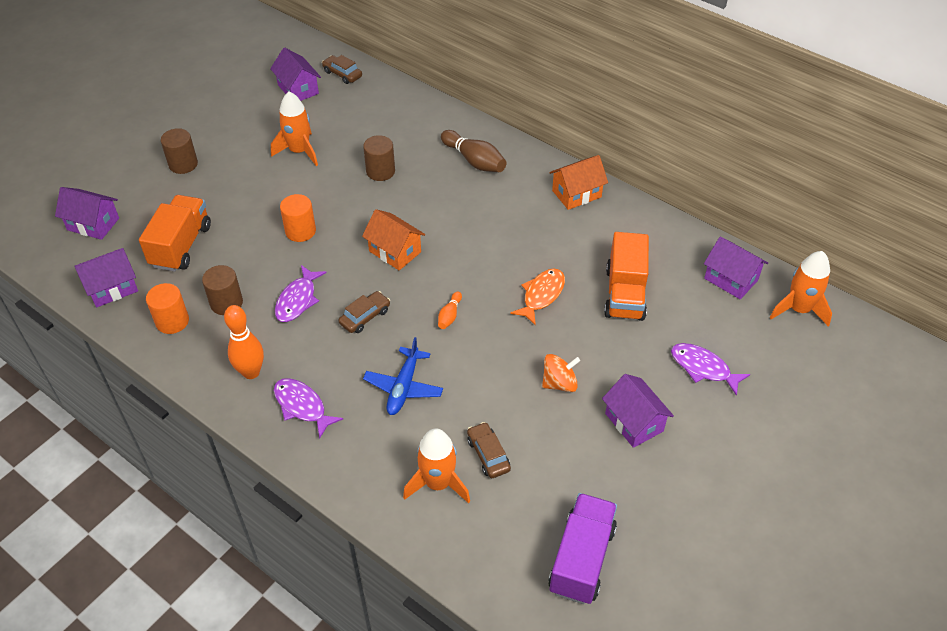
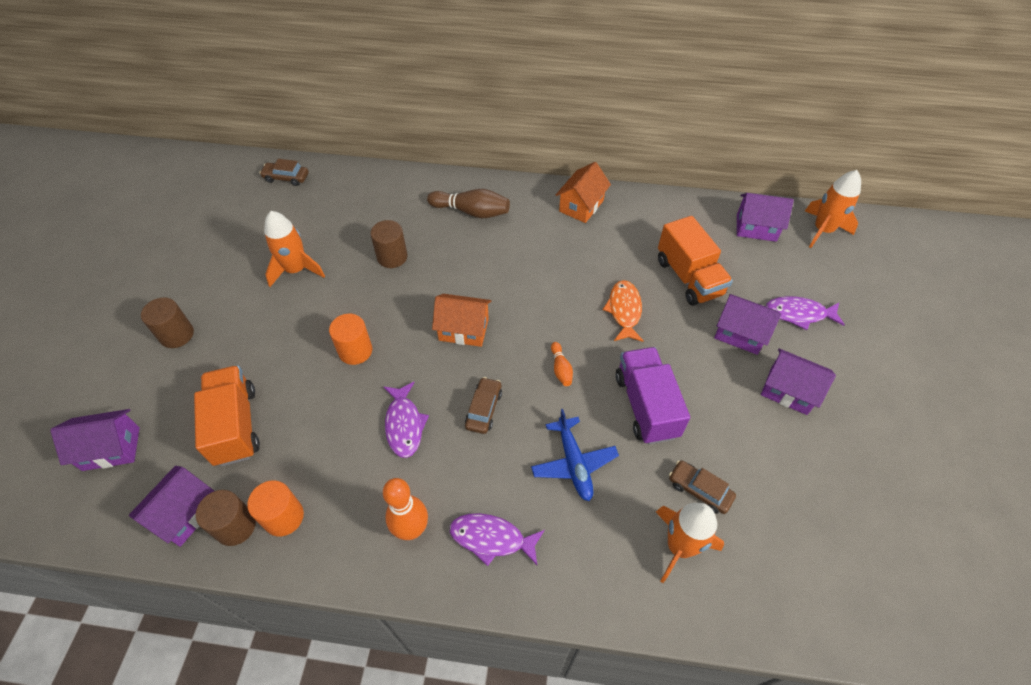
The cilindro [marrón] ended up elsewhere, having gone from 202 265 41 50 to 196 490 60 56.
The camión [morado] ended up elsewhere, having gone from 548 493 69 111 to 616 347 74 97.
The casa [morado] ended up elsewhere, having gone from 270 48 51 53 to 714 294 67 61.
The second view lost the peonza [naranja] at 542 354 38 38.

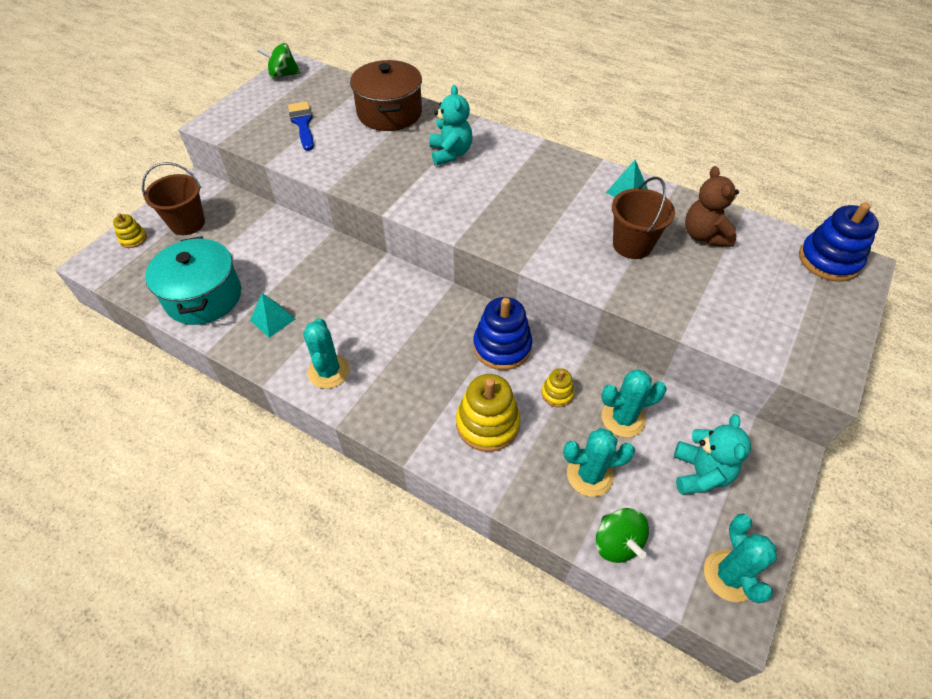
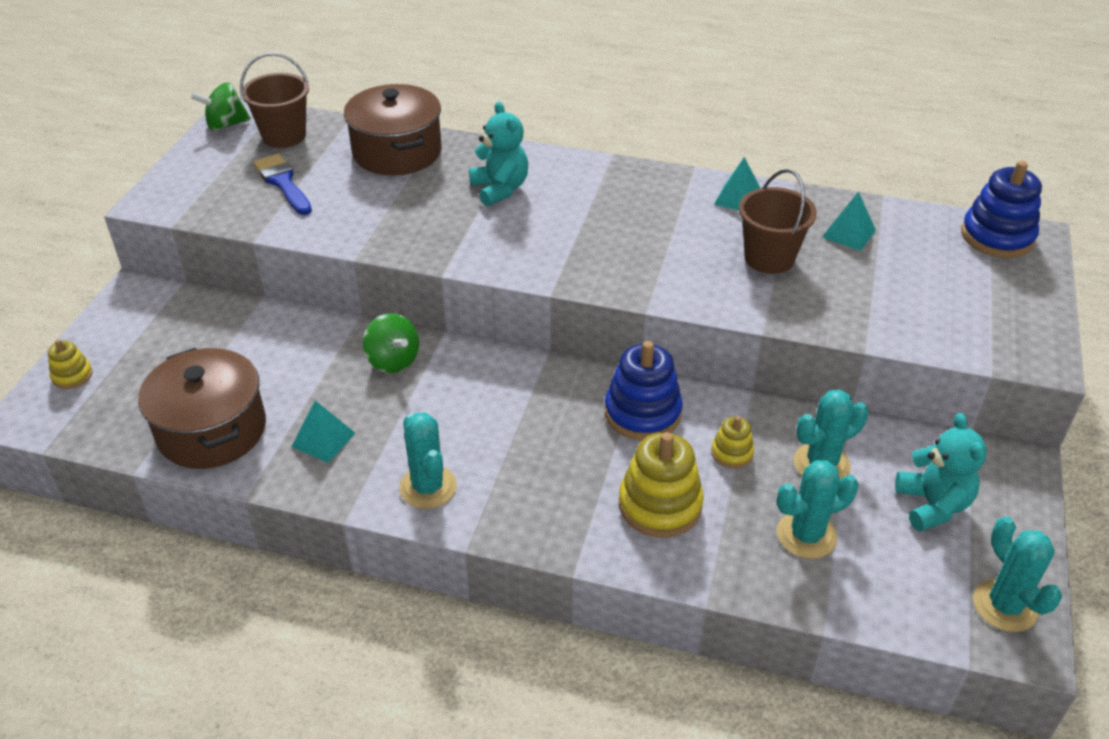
What was the olla [turquesa] at 145 236 96 89 turned into the olla [marrón] at 138 347 128 122.
The balde [marrón] ended up elsewhere, having gone from 142 162 63 73 to 240 53 69 95.
The peonza [verde] ended up elsewhere, having gone from 596 508 53 55 to 363 313 56 60.
Where the osito [marrón] stood at 685 166 54 81, the pirámide [turquesa] came to stand at 822 191 54 60.

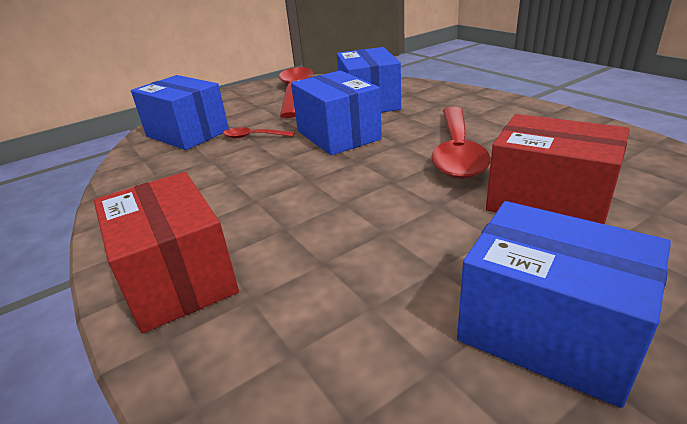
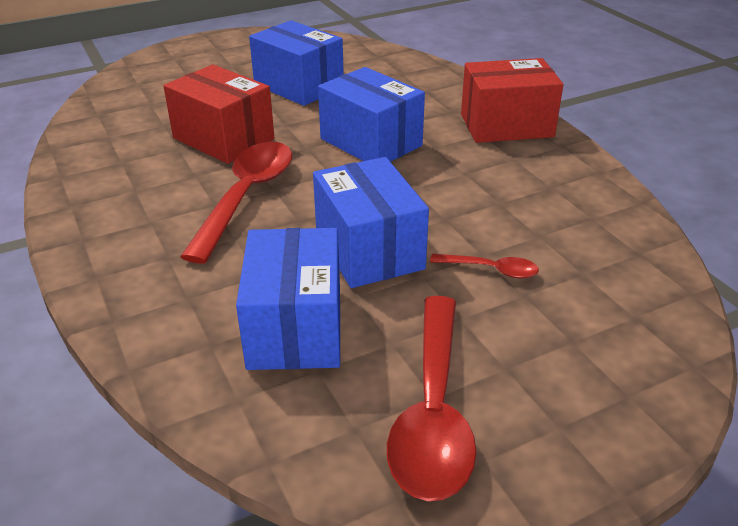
The caja [azul] ended up elsewhere, having gone from 131 75 98 75 to 318 67 107 95.
The caja [rojo] at 94 172 145 161 ended up facing another way, 75 degrees counterclockwise from before.

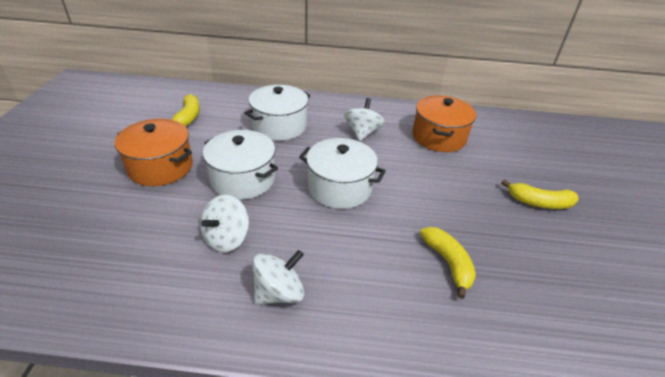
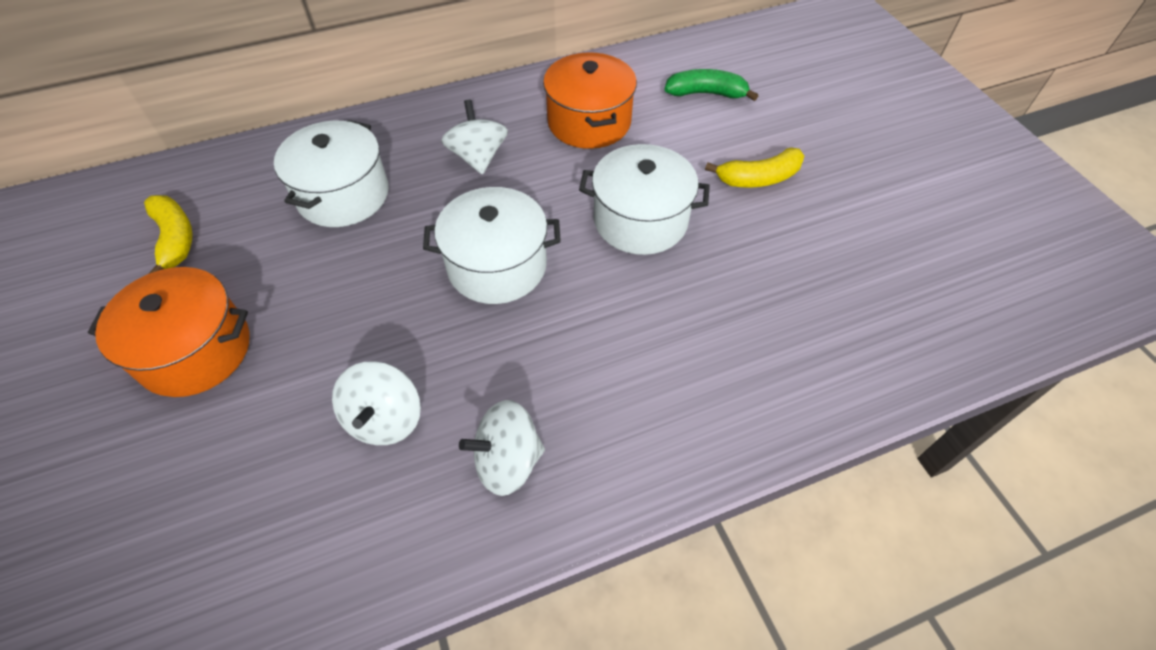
The peonza [blanco] at 252 250 52 54 ended up facing another way, 135 degrees counterclockwise from before.
The olla [blanco] ended up elsewhere, having gone from 203 130 75 70 to 579 144 131 111.
The second view gained the plátano [verde] at 664 69 94 32.
The second view lost the plátano [amarillo] at 420 227 56 72.

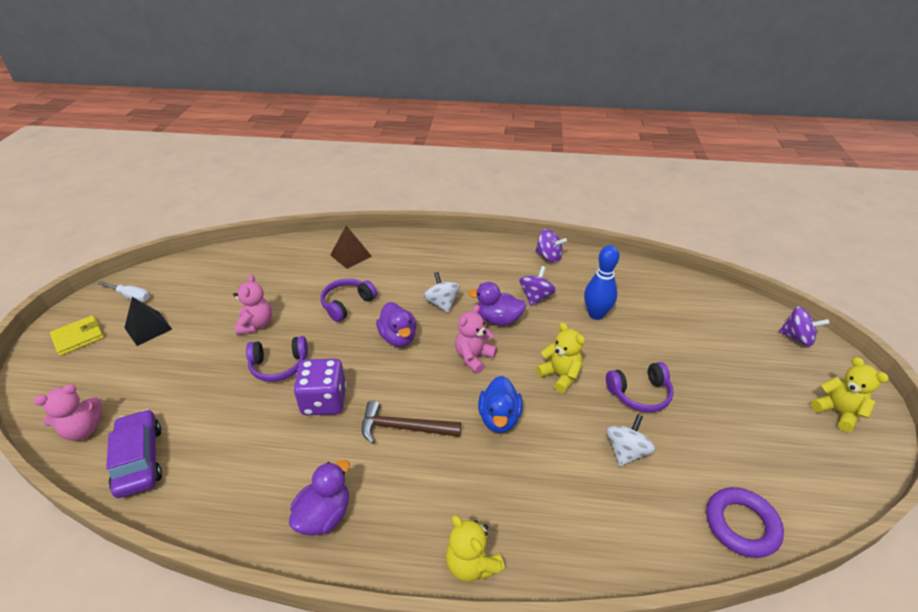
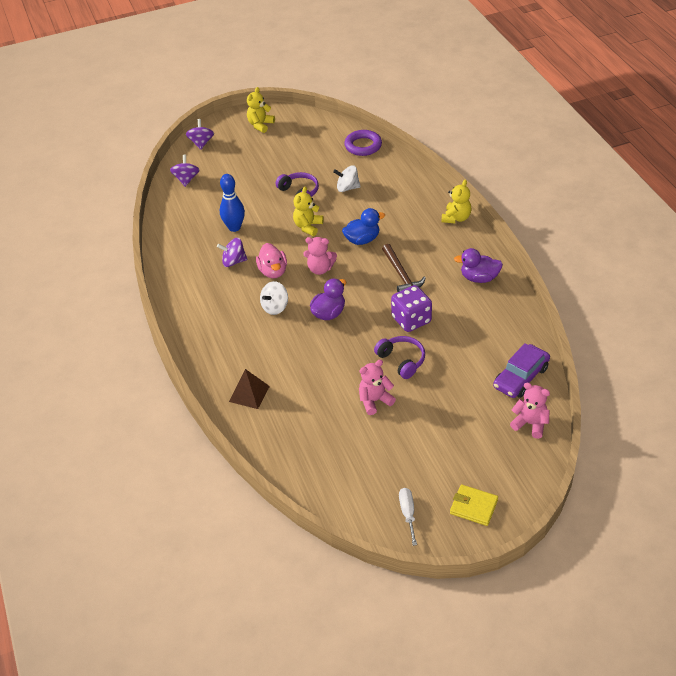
The peonza [morado] ended up elsewhere, having gone from 535 229 32 34 to 170 155 30 32.
What was the pato [morado] at 468 282 58 44 turned into the pato [rosa] at 256 243 31 35.
The second view lost the pirámide [negro] at 124 297 48 49.
The second view lost the auriculares [morado] at 321 279 56 43.

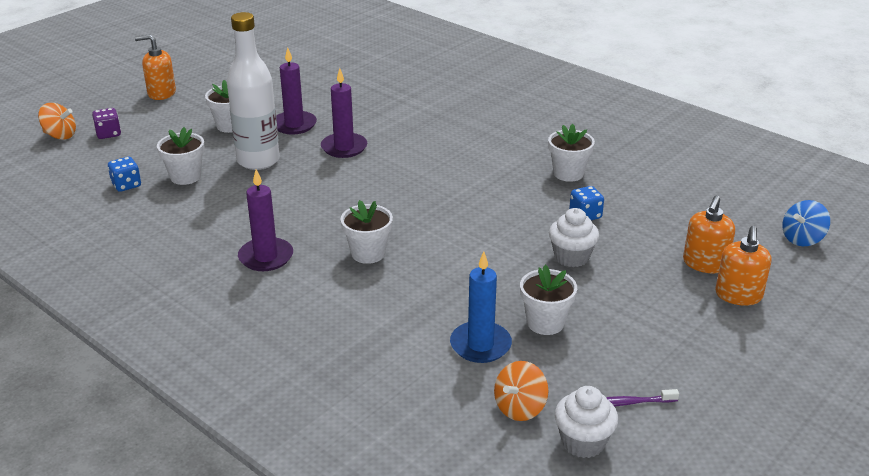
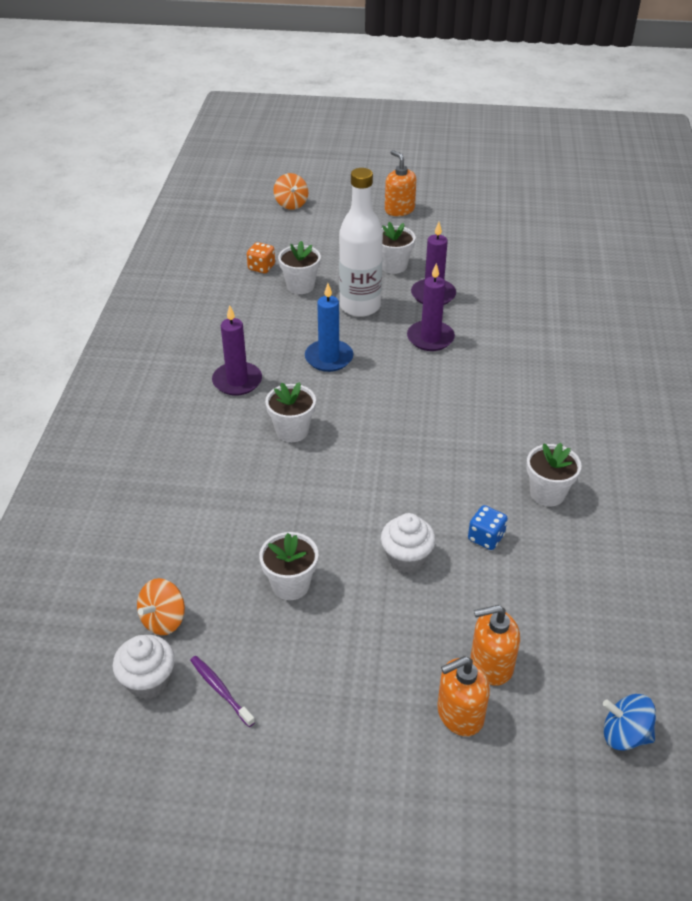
The peonza [naranja] at 494 361 54 60 ended up facing another way, 60 degrees counterclockwise from before.
What was the dado [azul] at 108 157 33 35 turned into the dado [naranja] at 247 242 28 31.
The vela [azul] ended up elsewhere, having gone from 450 252 62 111 to 305 283 48 89.
The second view lost the dado [morado] at 92 108 29 31.

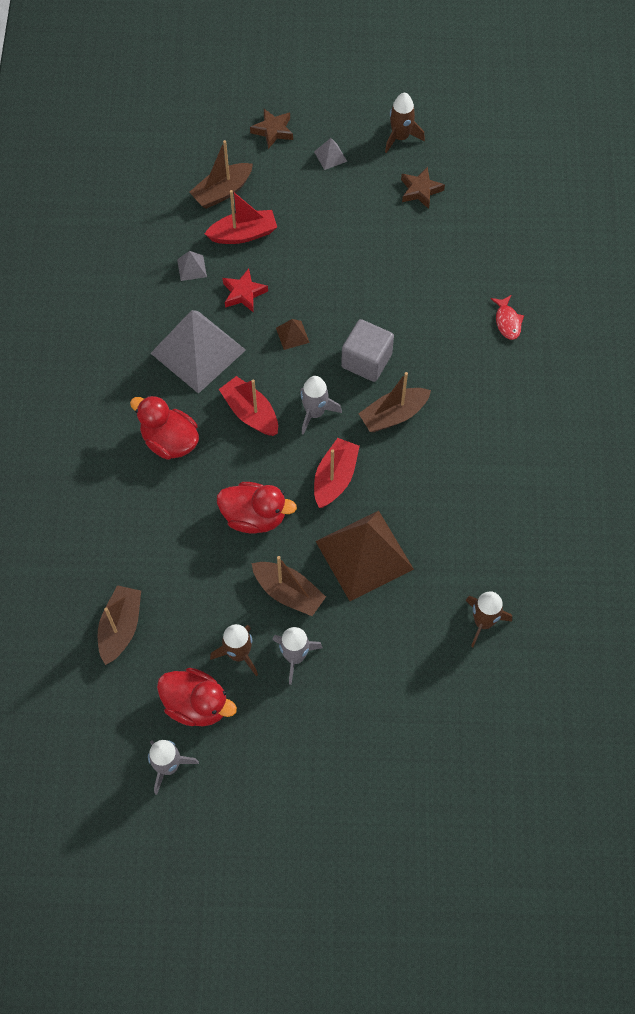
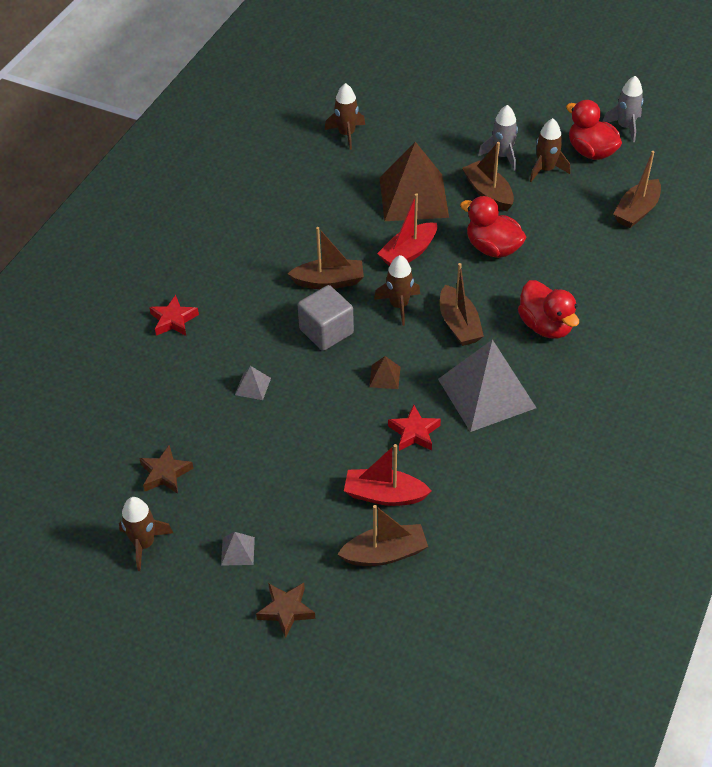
Where the pez [rojo] stood at 491 295 33 45, the estrella [rojo] came to stand at 149 295 50 41.
The pirámide [gris] ended up elsewhere, having gone from 177 251 30 30 to 235 366 36 34.
What was the cohete [gris] at 300 376 42 59 turned into the cohete [marrón] at 374 255 46 71.
What was the barco [rojo] at 219 376 59 60 turned into the barco [marrón] at 440 263 44 83.

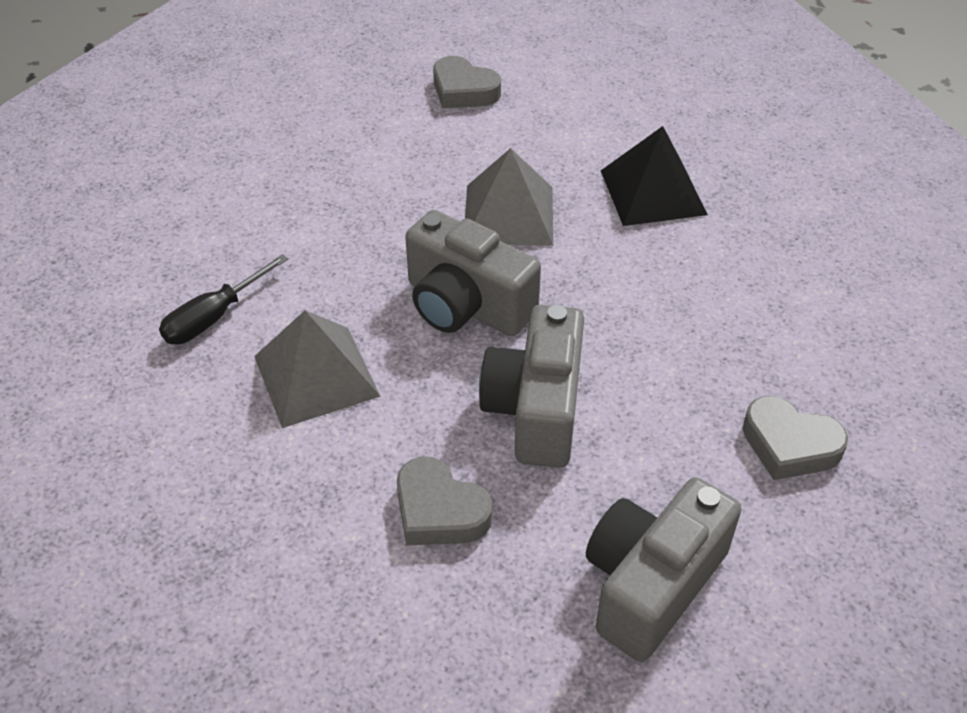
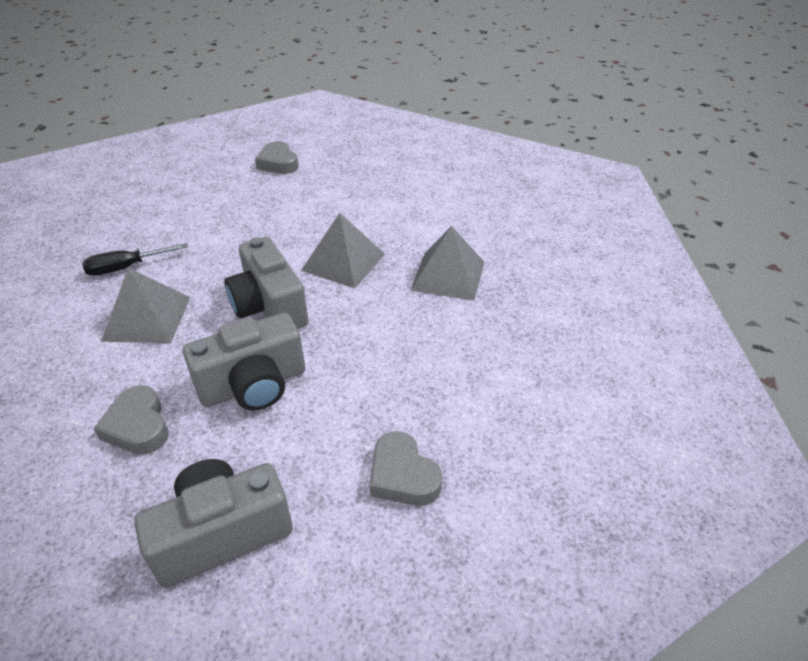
The cámara [gris] at 479 305 105 163 ended up facing another way, 150 degrees counterclockwise from before.
The corazón [gris] ended up elsewhere, having gone from 433 56 68 52 to 255 141 44 33.
What was the pirámide [negro] at 601 126 107 100 turned into the pirámide [gris] at 411 226 73 75.

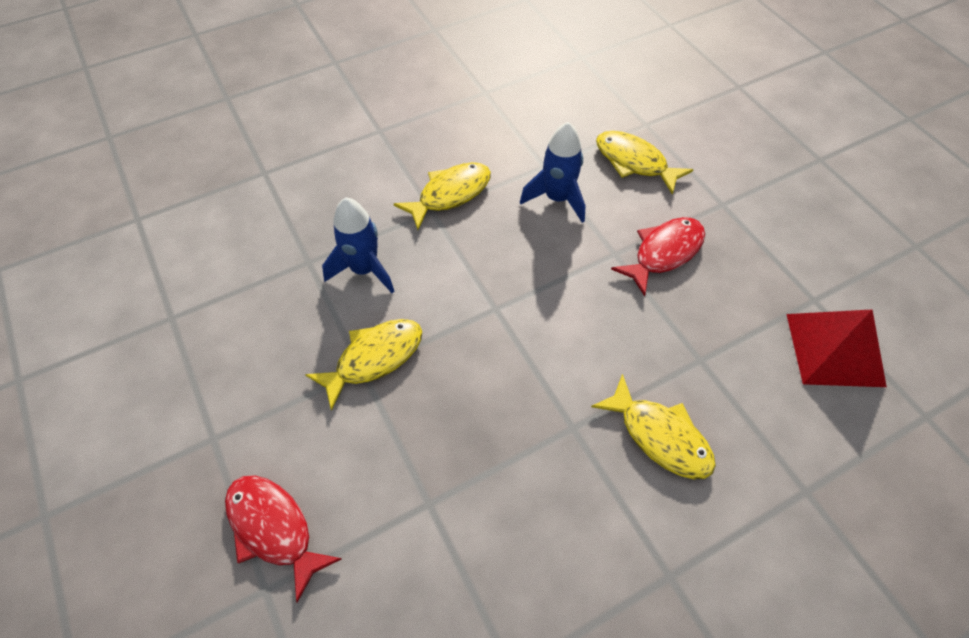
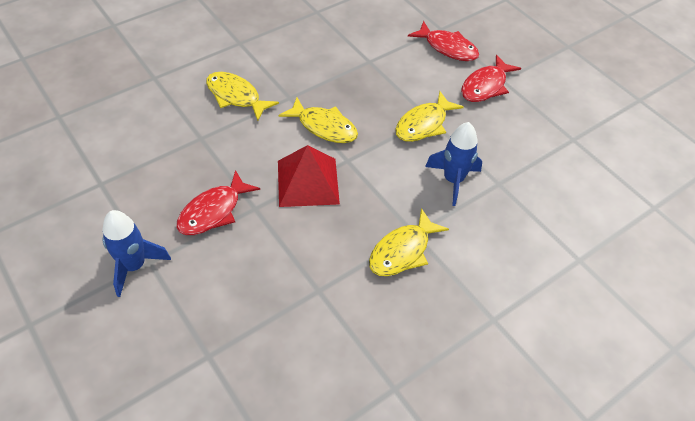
The cohete [azul] ended up elsewhere, having gone from 520 122 66 101 to 103 210 68 87.
The pez [amarillo] ended up elsewhere, having gone from 596 131 97 64 to 278 97 80 46.
The pirámide [rojo] ended up elsewhere, having gone from 786 309 101 78 to 278 145 62 62.
The second view gained the pez [rojo] at 461 55 60 47.

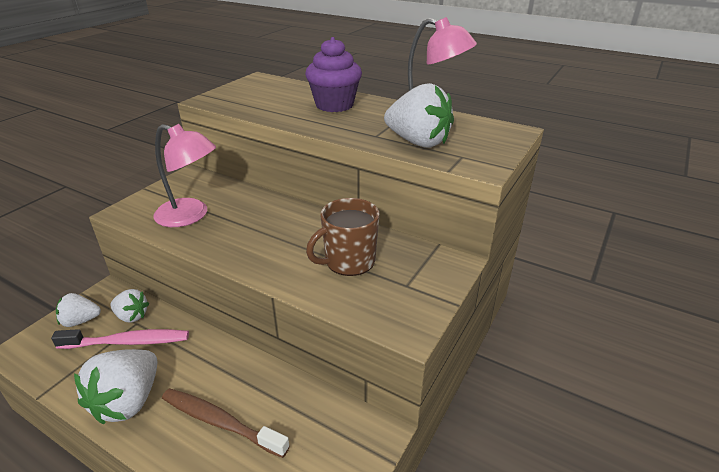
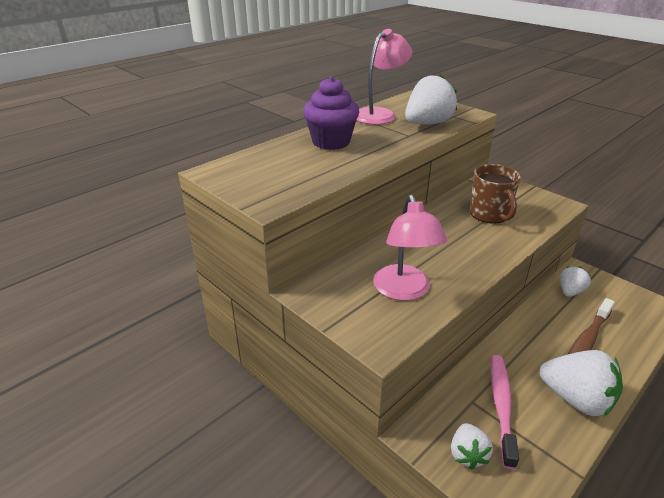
The lámpara [rosa] at 153 124 63 103 ended up facing another way, 135 degrees clockwise from before.
The fresa [blanco] ended up elsewhere, having gone from 110 289 39 34 to 560 266 31 31.

